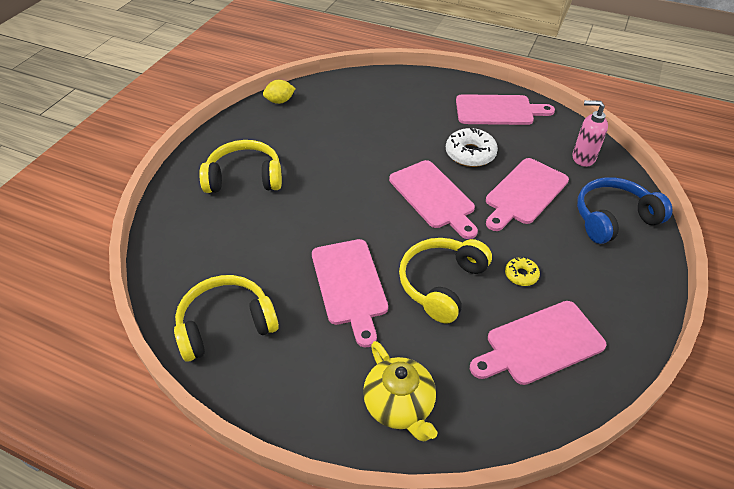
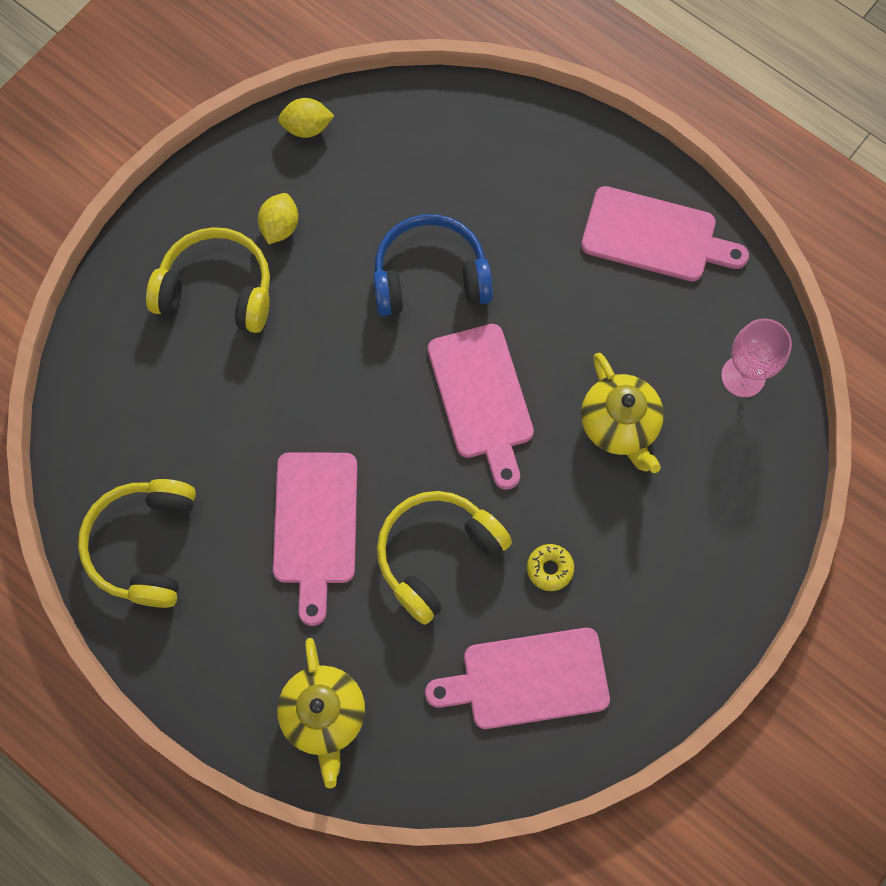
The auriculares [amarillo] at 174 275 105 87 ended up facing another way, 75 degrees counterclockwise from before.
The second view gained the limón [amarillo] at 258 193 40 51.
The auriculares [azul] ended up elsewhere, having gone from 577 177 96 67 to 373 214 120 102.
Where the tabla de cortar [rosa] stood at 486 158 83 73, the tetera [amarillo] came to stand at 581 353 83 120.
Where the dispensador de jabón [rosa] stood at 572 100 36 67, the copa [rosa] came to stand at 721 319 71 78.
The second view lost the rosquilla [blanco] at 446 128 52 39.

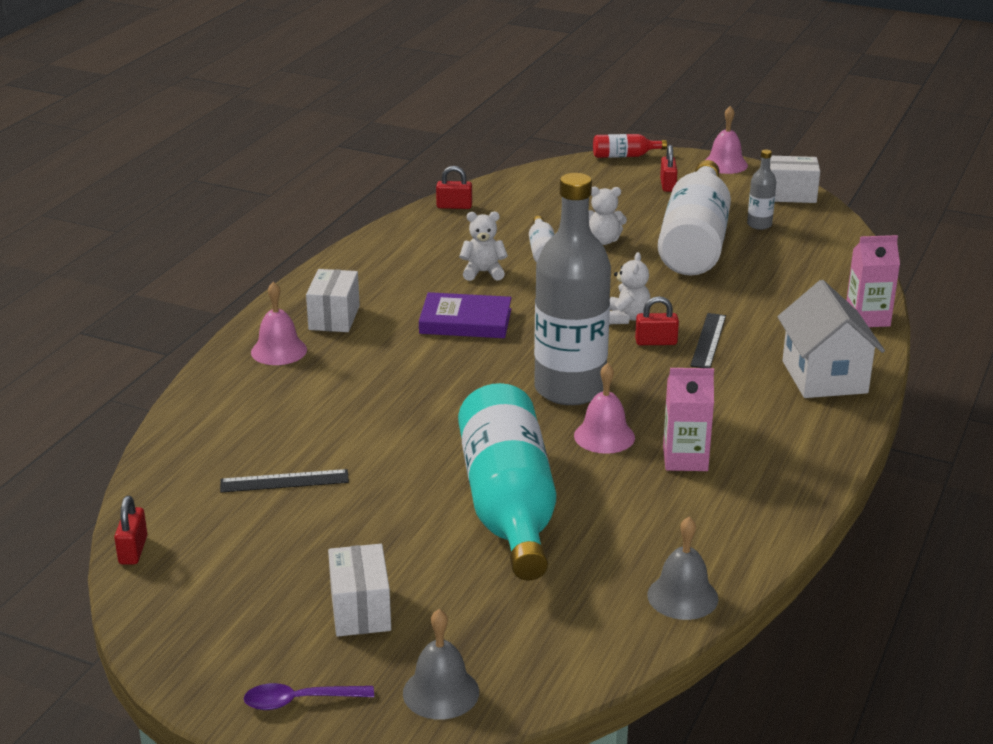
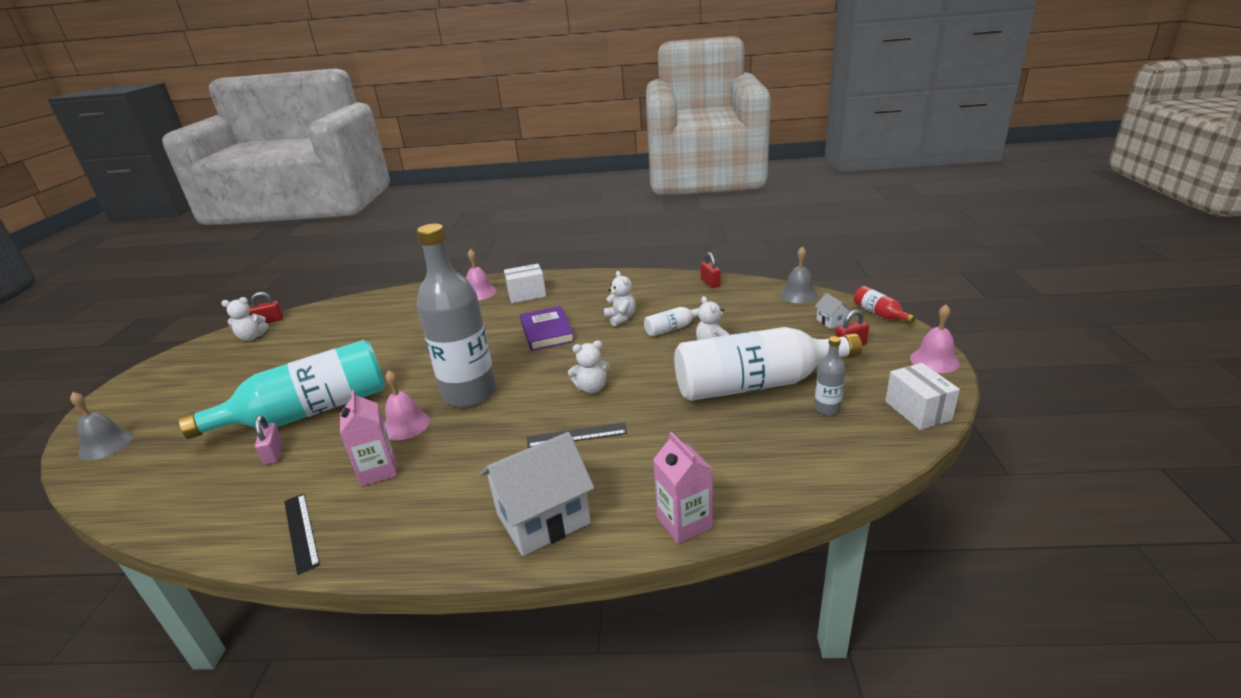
The second view gained the osito [blanco] at 221 297 48 44.
The second view gained the candado [rosa] at 255 415 28 50.
The regla [negro] ended up elsewhere, having gone from 220 469 129 24 to 284 494 36 81.
The campana [gris] ended up elsewhere, having gone from 647 517 72 103 to 780 246 38 57.
The second view gained the casa [blanco] at 815 293 37 36.
The second view lost the cuchara [morado] at 244 683 130 27.
The second view lost the caja [blanco] at 328 544 63 93.
The second view lost the candado [rojo] at 635 296 44 49.

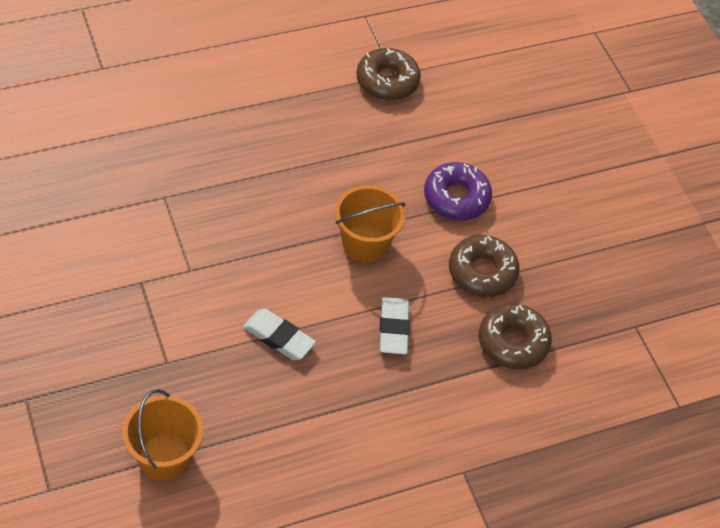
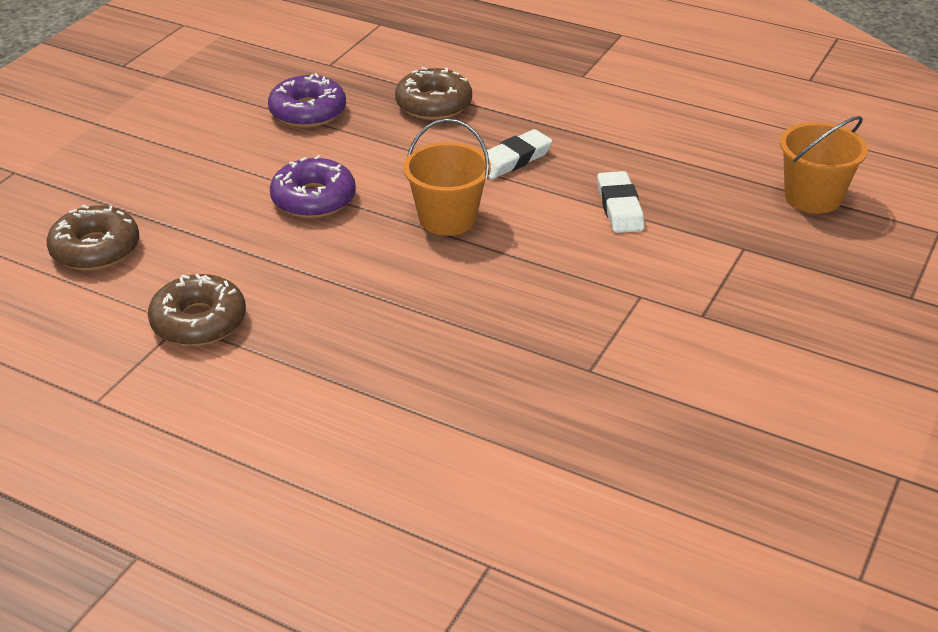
The rosquilla [marrón] ended up elsewhere, having gone from 449 235 71 62 to 47 205 93 65.
The second view gained the rosquilla [morado] at 268 73 78 54.

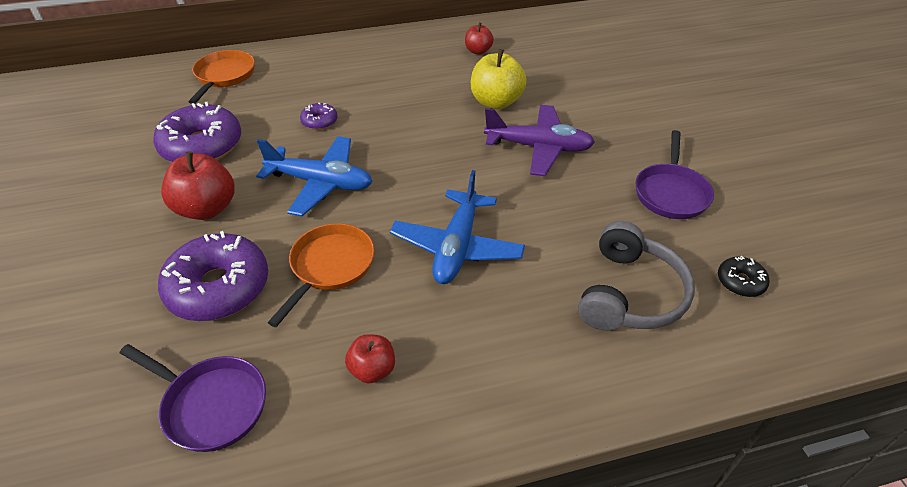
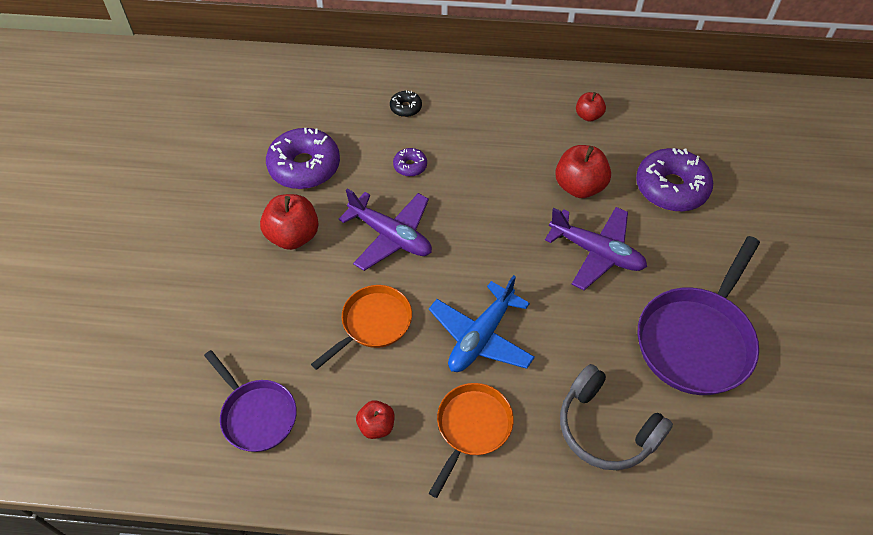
What was the avión [azul] at 256 136 117 81 turned into the avión [morado] at 339 188 93 83.
The rosquilla [negro] ended up elsewhere, having gone from 718 256 51 41 to 390 91 32 26.
The sartén [naranja] ended up elsewhere, having gone from 189 50 66 54 to 429 383 85 115.
What was the manzana [amarillo] at 471 49 56 60 turned into the manzana [rojo] at 555 145 56 53.
The auriculares [gris] at 578 221 117 110 ended up facing another way, 90 degrees clockwise from before.
The rosquilla [morado] ended up elsewhere, having gone from 158 231 110 90 to 636 148 77 64.
The size of the sartén [morado] at 635 130 79 89 changed by a factor of 1.64.

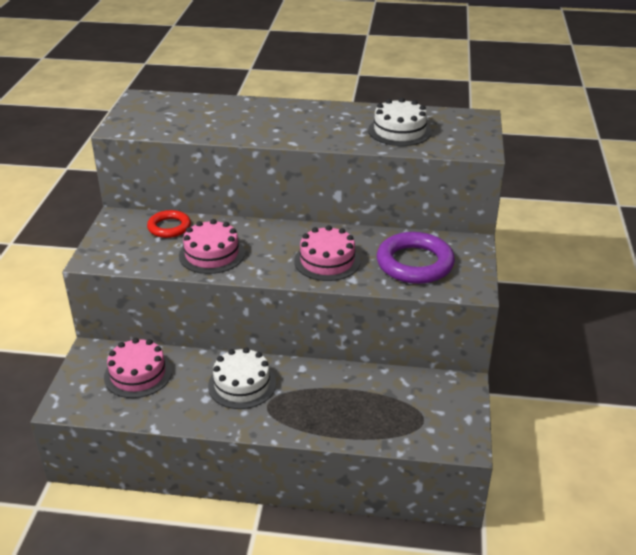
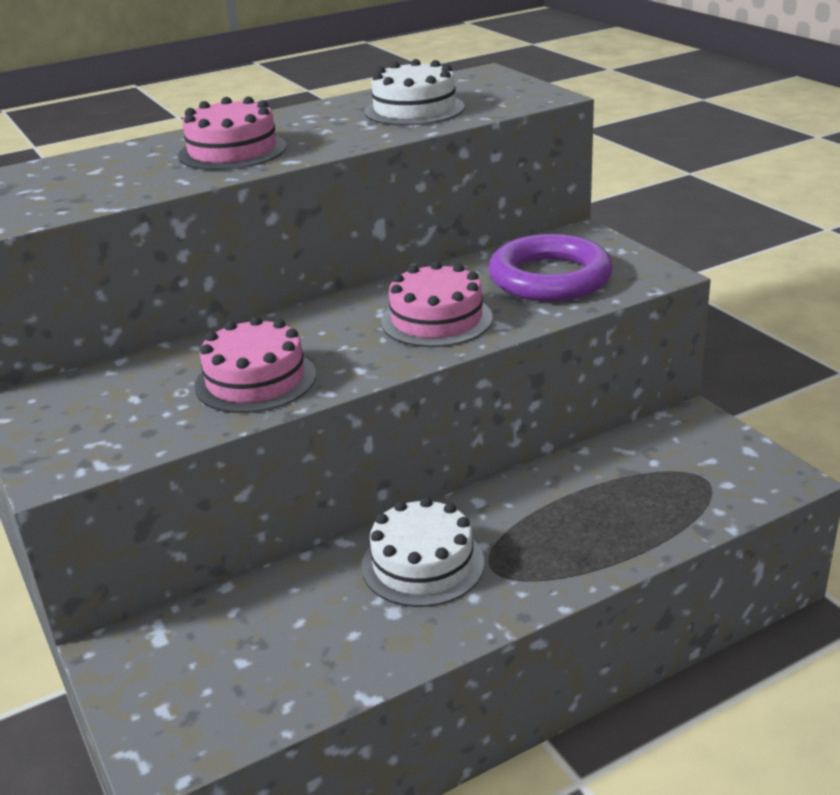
The tarta [rosa] ended up elsewhere, having gone from 104 338 68 60 to 178 97 109 73.
The second view lost the anillo [rojo] at 147 210 44 28.

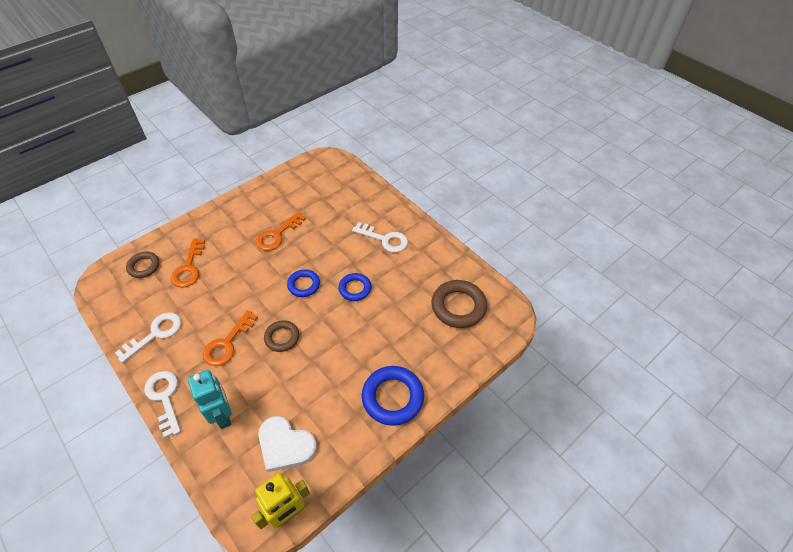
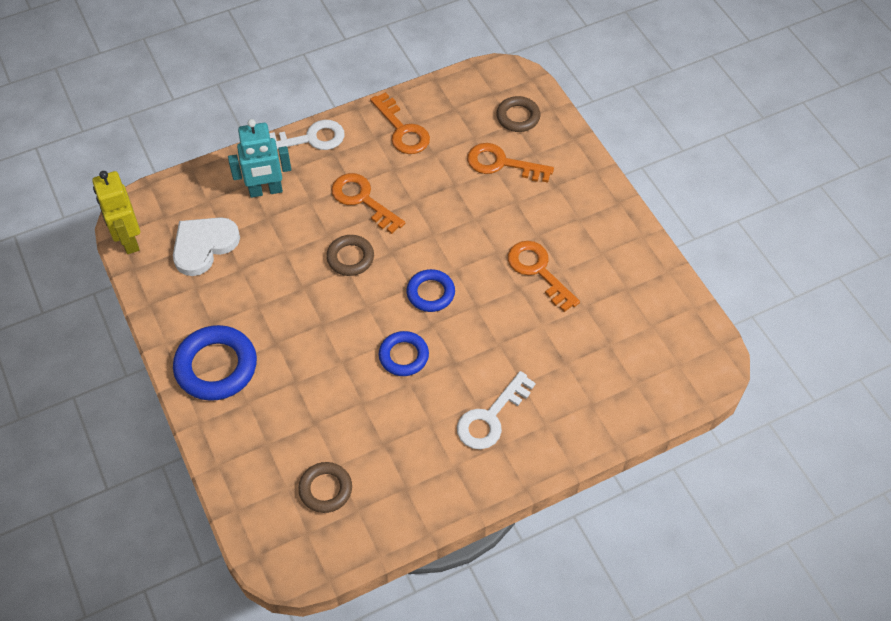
The size of the anillo [marrón] at 432 280 55 48 changed by a factor of 0.61.
What was the llave [blanco] at 115 312 66 51 turned into the llave [naranja] at 370 92 60 62.

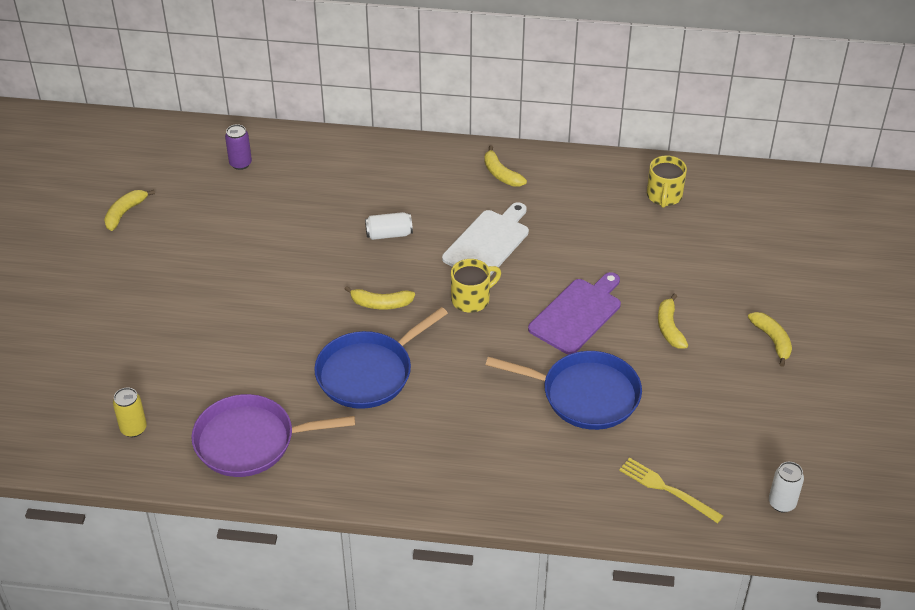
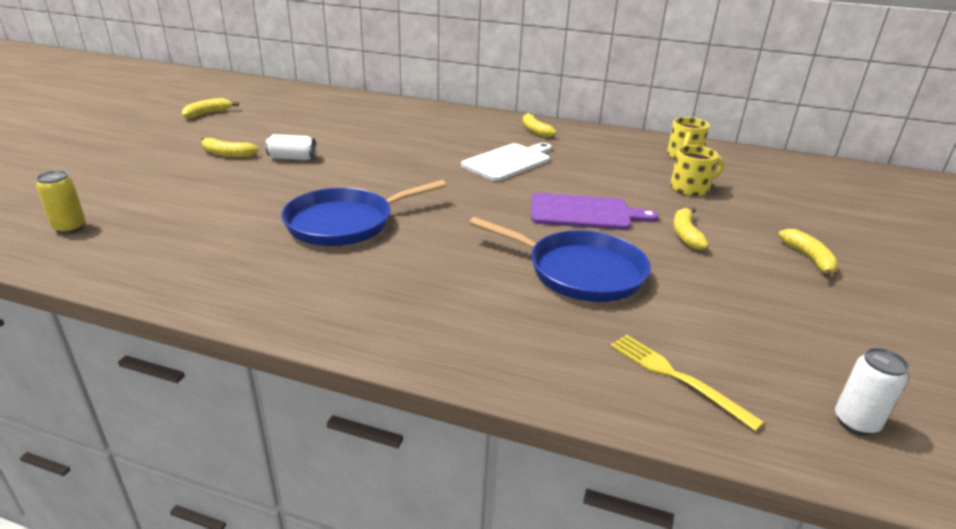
The plátano [amarillo] ended up elsewhere, having gone from 345 286 70 24 to 201 137 58 20.
The lata [blanco] ended up elsewhere, having gone from 365 212 48 28 to 266 134 51 26.
The tabla de cortar [morado] at 528 272 93 83 ended up facing another way, 45 degrees clockwise from before.
The taza [amarillo] ended up elsewhere, having gone from 451 259 50 54 to 670 145 54 51.
The second view lost the sartén [morado] at 191 394 164 83.
The second view lost the lata [morado] at 225 124 27 46.

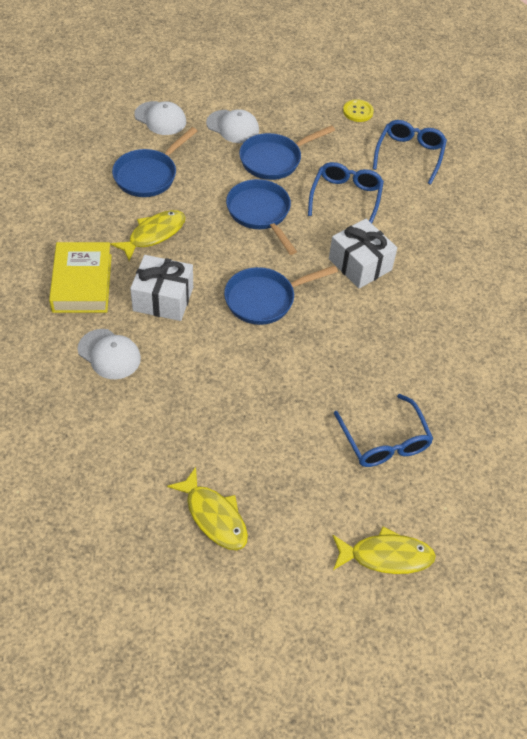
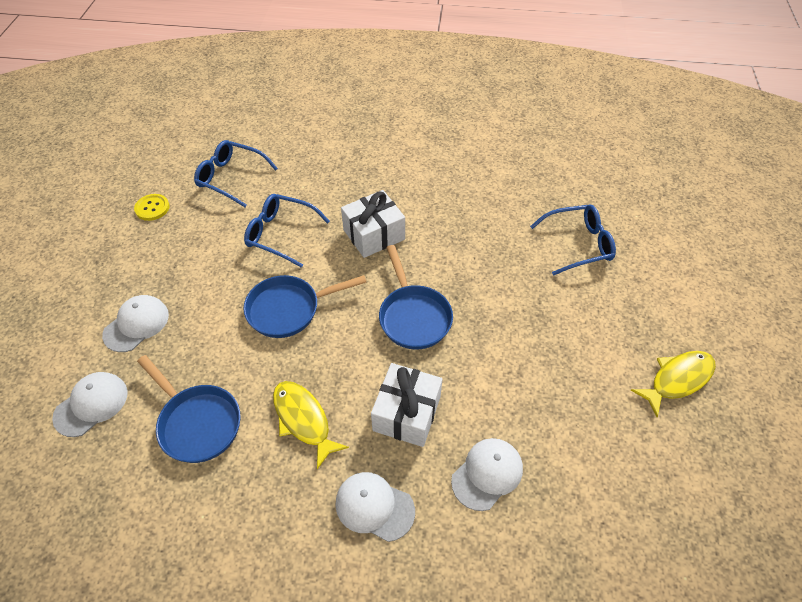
Where the libro [amarillo] stood at 49 242 63 71, the gorra [blanco] came to stand at 335 472 80 70.
The second view lost the sartén [azul] at 239 125 96 55.
The second view lost the pez [amarillo] at 332 526 104 48.

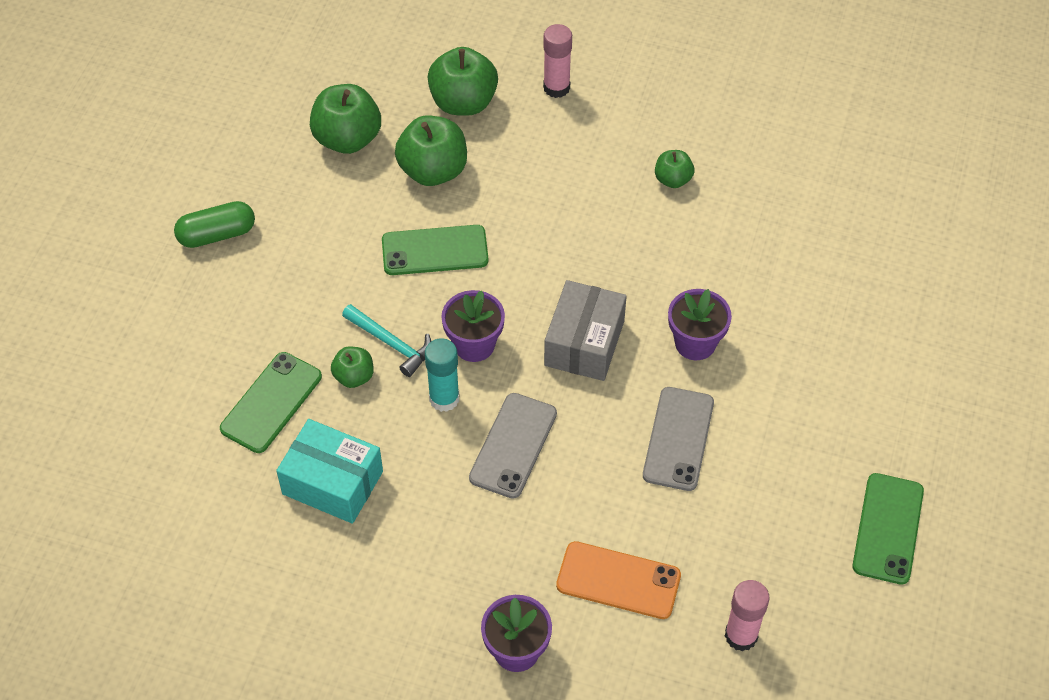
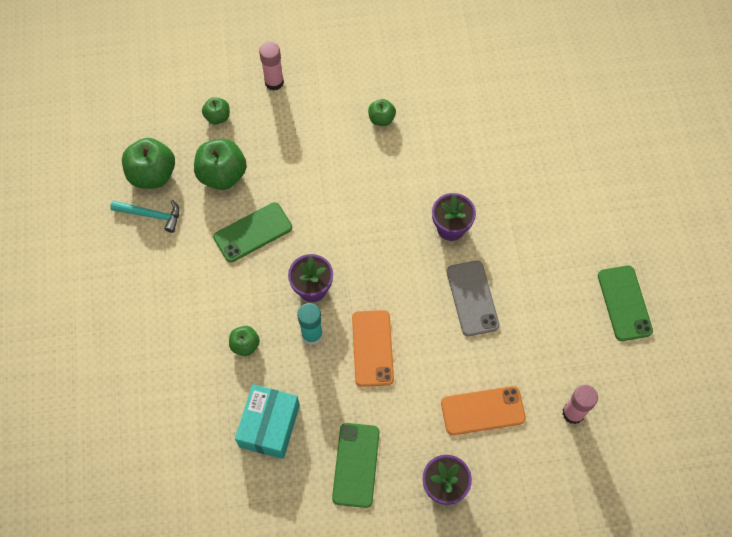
The martillo [turquesa] ended up elsewhere, having gone from 342 304 89 73 to 110 200 70 33.
The size of the manzana [verde] at 428 47 70 69 changed by a factor of 0.55.
The caja [turquesa] at 276 419 107 105 ended up facing another way, 75 degrees counterclockwise from before.
The móvil [verde] ended up elsewhere, having gone from 220 352 102 101 to 332 423 48 85.
What was the móvil [gris] at 469 393 88 106 turned into the móvil [naranja] at 352 310 42 77.
The second view lost the cápsula [verde] at 174 201 81 47.
The second view lost the caja [gris] at 544 280 83 101.

